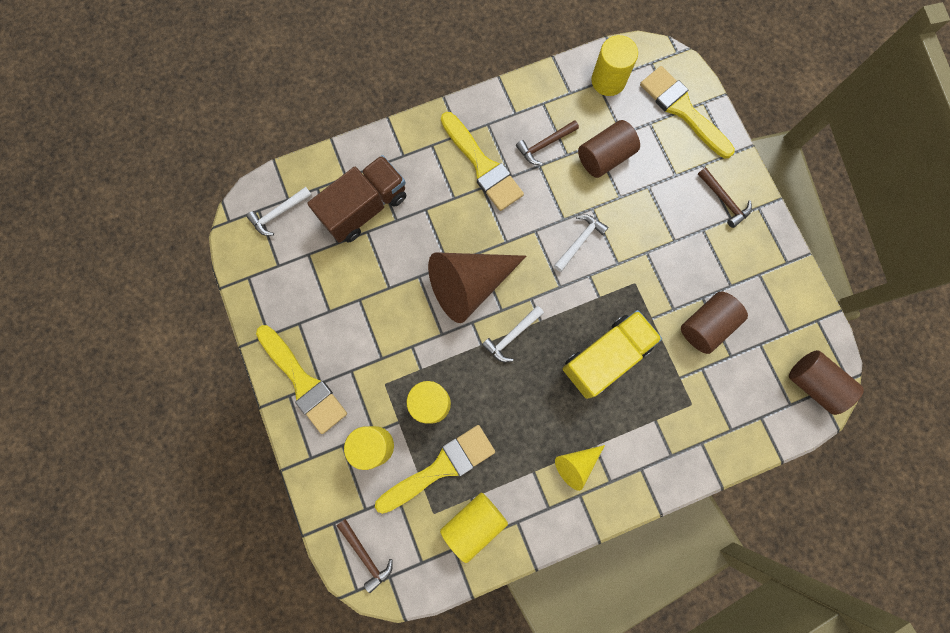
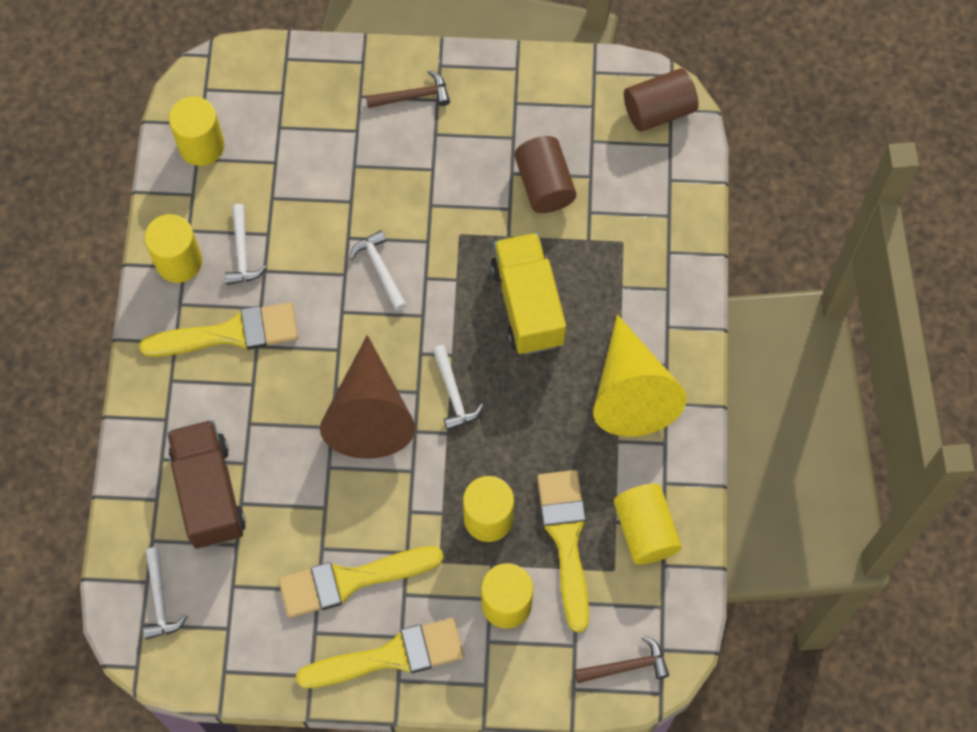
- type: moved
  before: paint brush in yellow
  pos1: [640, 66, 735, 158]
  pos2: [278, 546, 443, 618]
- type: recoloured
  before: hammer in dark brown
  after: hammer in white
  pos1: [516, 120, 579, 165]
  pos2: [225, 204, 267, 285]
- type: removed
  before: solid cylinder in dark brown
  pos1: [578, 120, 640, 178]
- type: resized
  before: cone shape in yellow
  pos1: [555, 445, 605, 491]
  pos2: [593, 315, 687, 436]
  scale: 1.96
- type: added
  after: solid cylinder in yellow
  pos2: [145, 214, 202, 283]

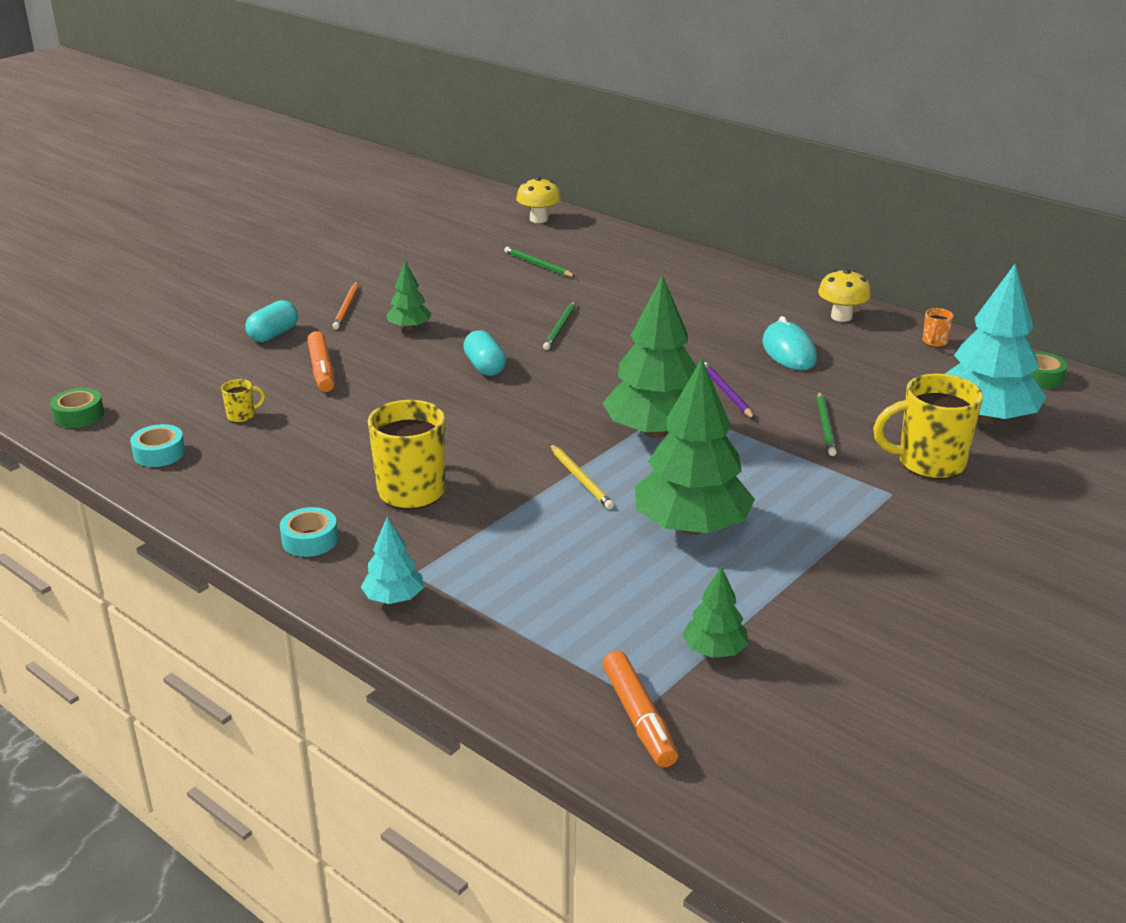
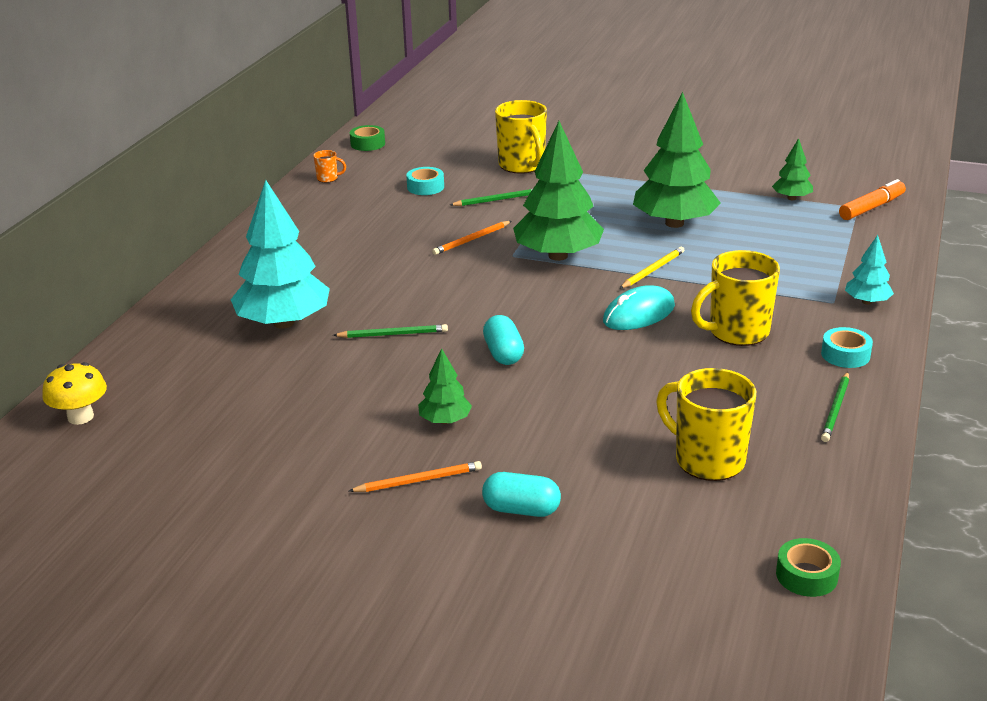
- type: moved
  before: lead pencil in emerald
  pos1: [504, 247, 576, 277]
  pos2: [821, 372, 849, 442]
- type: moved
  before: toy tree in teal
  pos1: [945, 264, 1046, 424]
  pos2: [231, 180, 330, 329]
- type: removed
  before: fungus in yellow
  pos1: [818, 269, 871, 322]
- type: moved
  before: PC mouse in teal
  pos1: [762, 316, 817, 370]
  pos2: [603, 285, 675, 330]
- type: turned
  before: capsule in teal
  pos1: [463, 330, 506, 376]
  pos2: [483, 315, 524, 365]
  turn: -60
- type: removed
  before: marker pen in orange
  pos1: [307, 331, 334, 392]
- type: recoloured
  before: lead pencil in purple
  after: lead pencil in orange
  pos1: [704, 362, 755, 419]
  pos2: [432, 221, 511, 255]
- type: resized
  before: tea mug in yellow
  pos1: [221, 379, 265, 423]
  pos2: [656, 368, 756, 481]
  scale: 2.27
- type: moved
  before: tape in teal
  pos1: [130, 424, 185, 467]
  pos2: [406, 167, 444, 195]

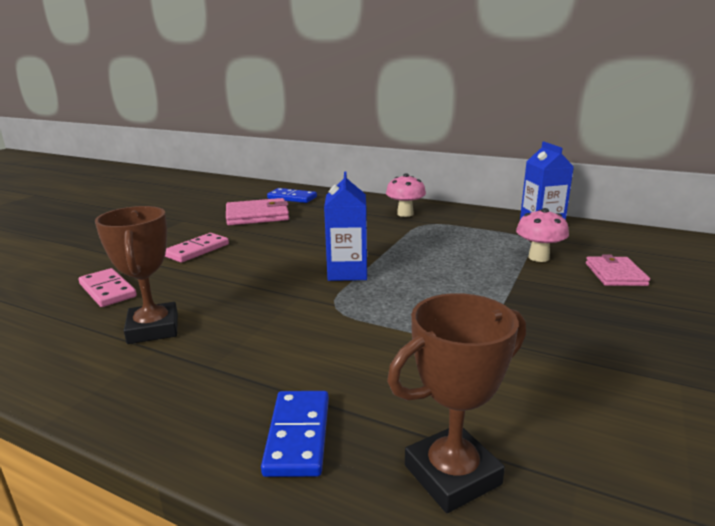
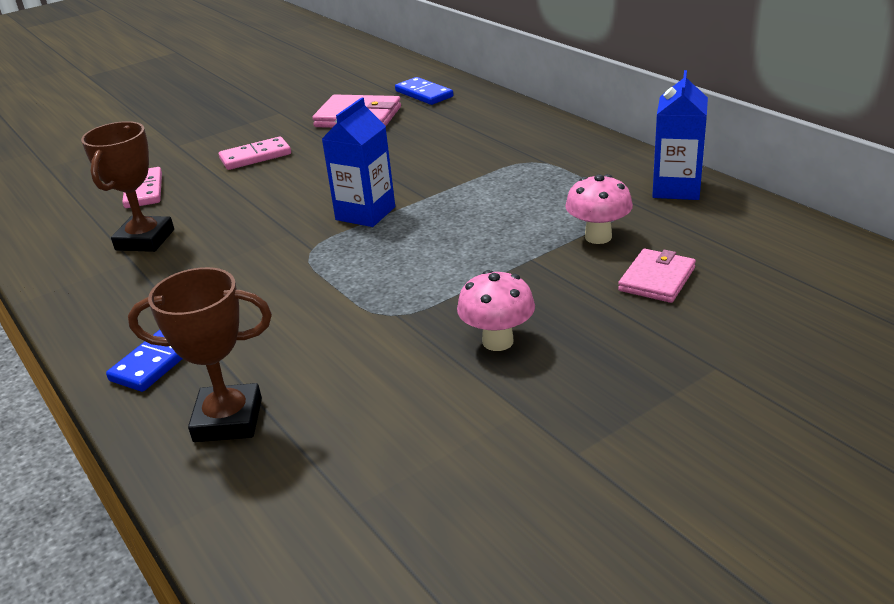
- type: moved
  before: fungus in pink
  pos1: [386, 174, 426, 217]
  pos2: [457, 270, 535, 351]

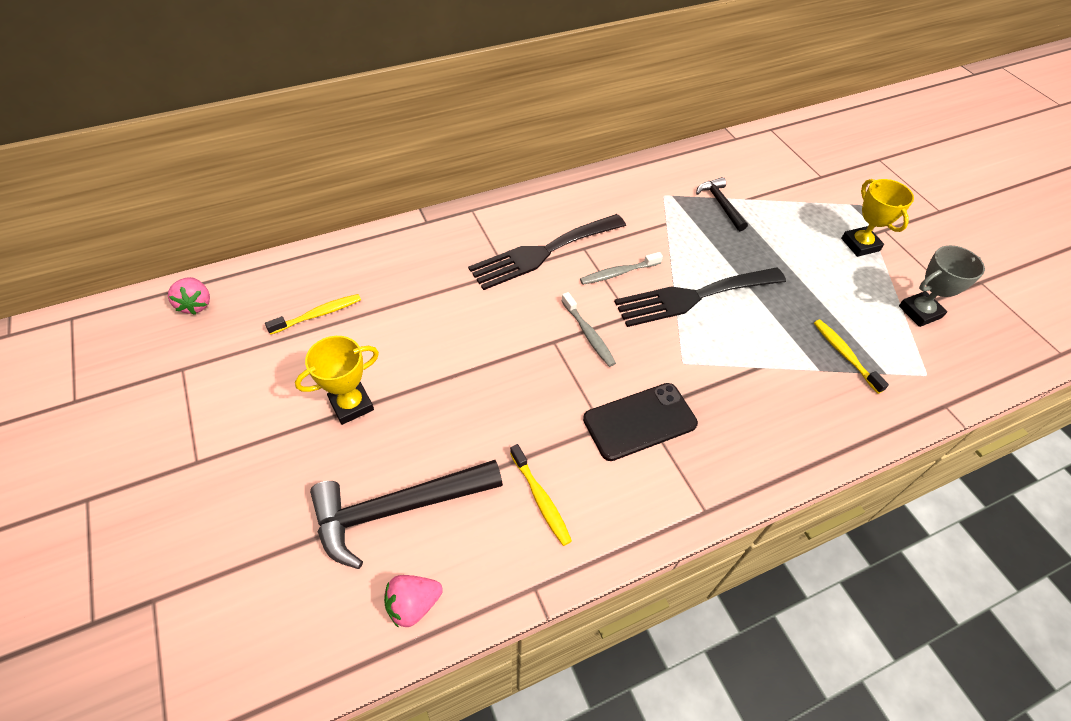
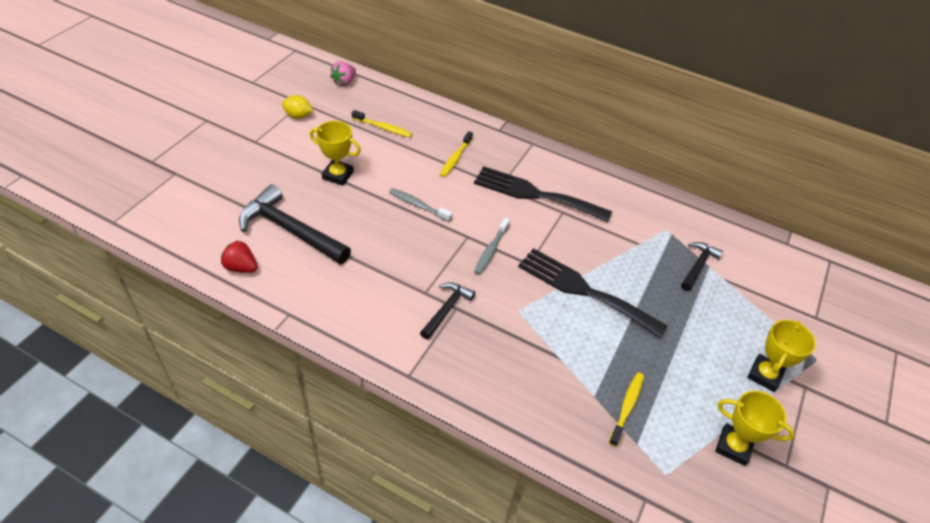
- type: recoloured
  before: award cup in gray
  after: award cup in yellow
  pos1: [899, 245, 985, 327]
  pos2: [715, 391, 795, 466]
- type: moved
  before: dental brush in gray
  pos1: [580, 252, 663, 285]
  pos2: [389, 188, 453, 222]
- type: replaced
  before: mobile phone in jet-black
  after: hammer in jet-black
  pos1: [583, 383, 698, 461]
  pos2: [420, 282, 476, 340]
- type: moved
  before: dental brush in yellow
  pos1: [510, 444, 572, 546]
  pos2: [440, 131, 473, 177]
- type: recoloured
  before: toy strawberry in pink
  after: toy strawberry in crimson
  pos1: [384, 575, 443, 628]
  pos2: [221, 240, 258, 273]
- type: added
  after: citrus fruit in yellow
  pos2: [282, 95, 313, 119]

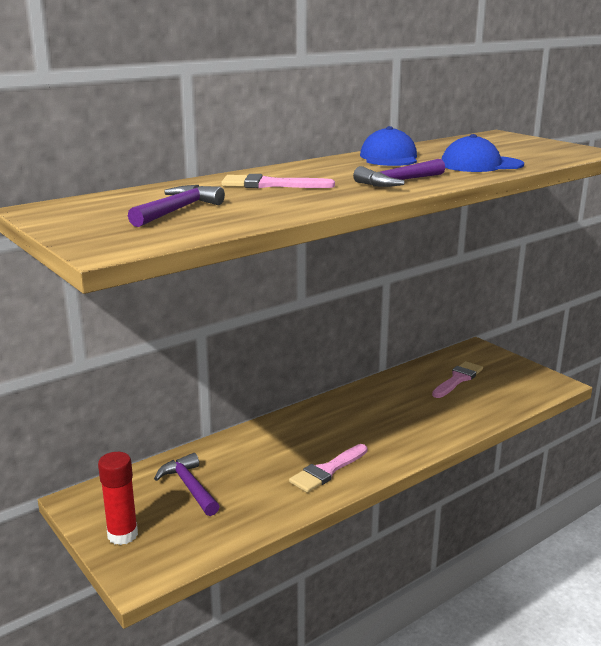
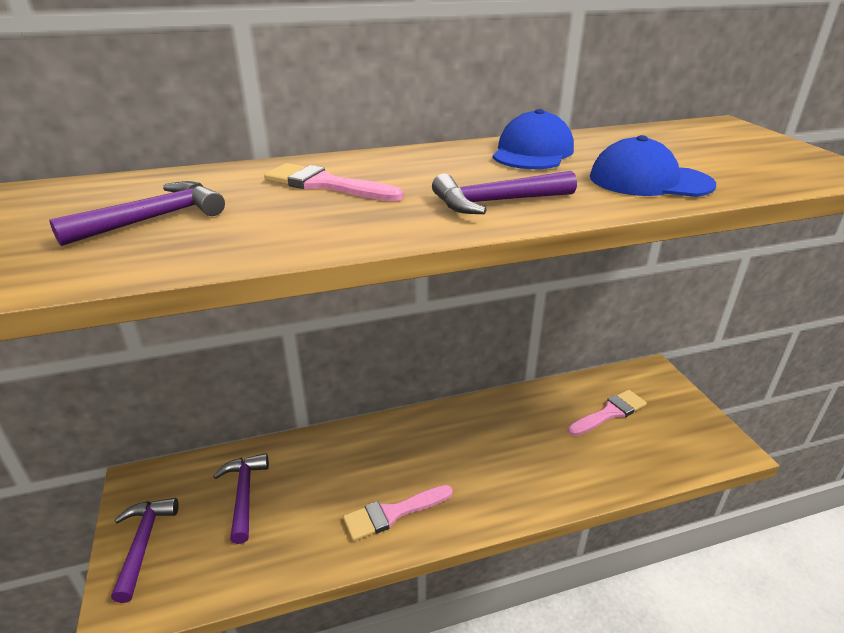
- type: replaced
  before: stick of glue in crimson
  after: hammer in purple
  pos1: [98, 452, 138, 545]
  pos2: [111, 498, 179, 603]

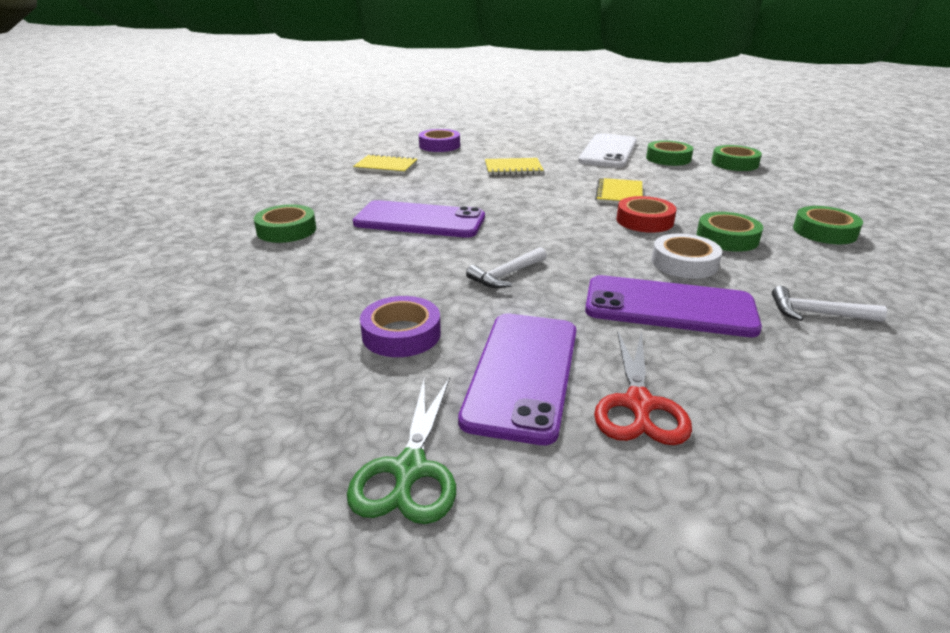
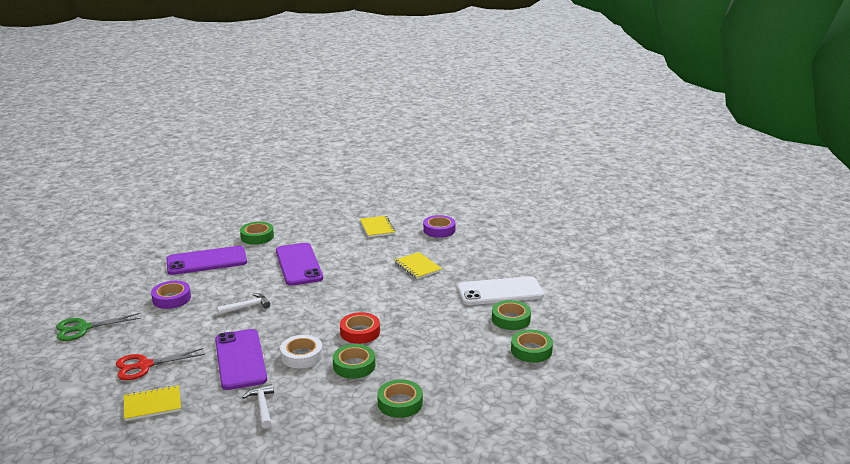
- type: moved
  before: notebook in yellow
  pos1: [595, 178, 643, 204]
  pos2: [124, 385, 181, 421]
- type: turned
  before: hammer in white
  pos1: [466, 247, 547, 288]
  pos2: [217, 293, 270, 315]
  turn: 135
- type: moved
  before: mobile phone in purple
  pos1: [458, 314, 576, 445]
  pos2: [166, 246, 247, 275]

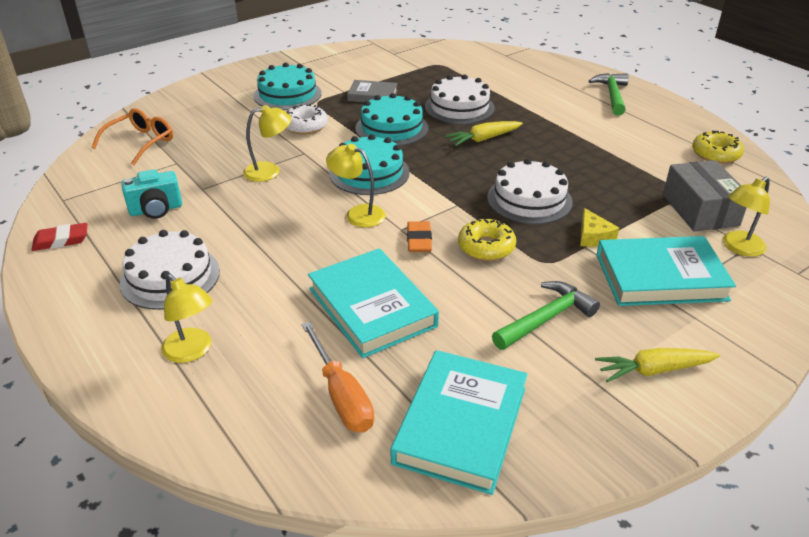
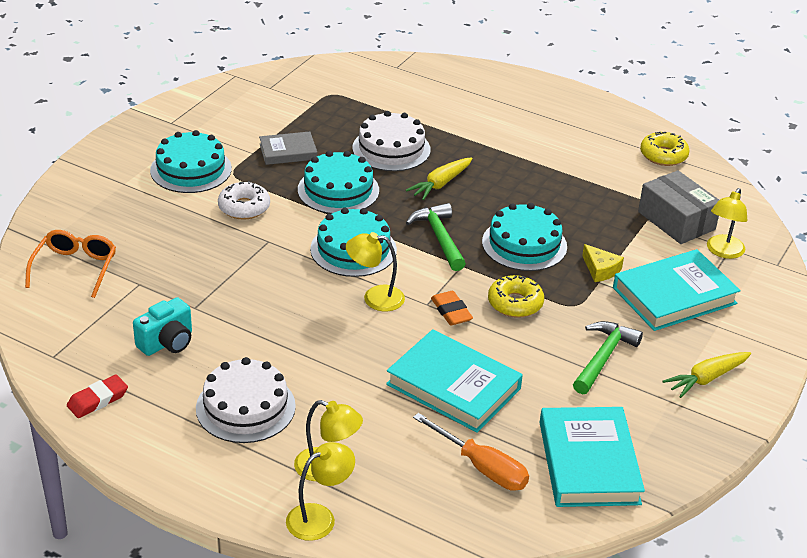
- type: moved
  before: hammer in emerald
  pos1: [589, 73, 629, 116]
  pos2: [406, 203, 466, 271]
- type: moved
  before: desk lamp in yellow
  pos1: [243, 105, 292, 182]
  pos2: [286, 442, 355, 541]
- type: recoloured
  before: cake in white
  after: cake in teal
  pos1: [487, 159, 573, 224]
  pos2: [482, 203, 567, 271]

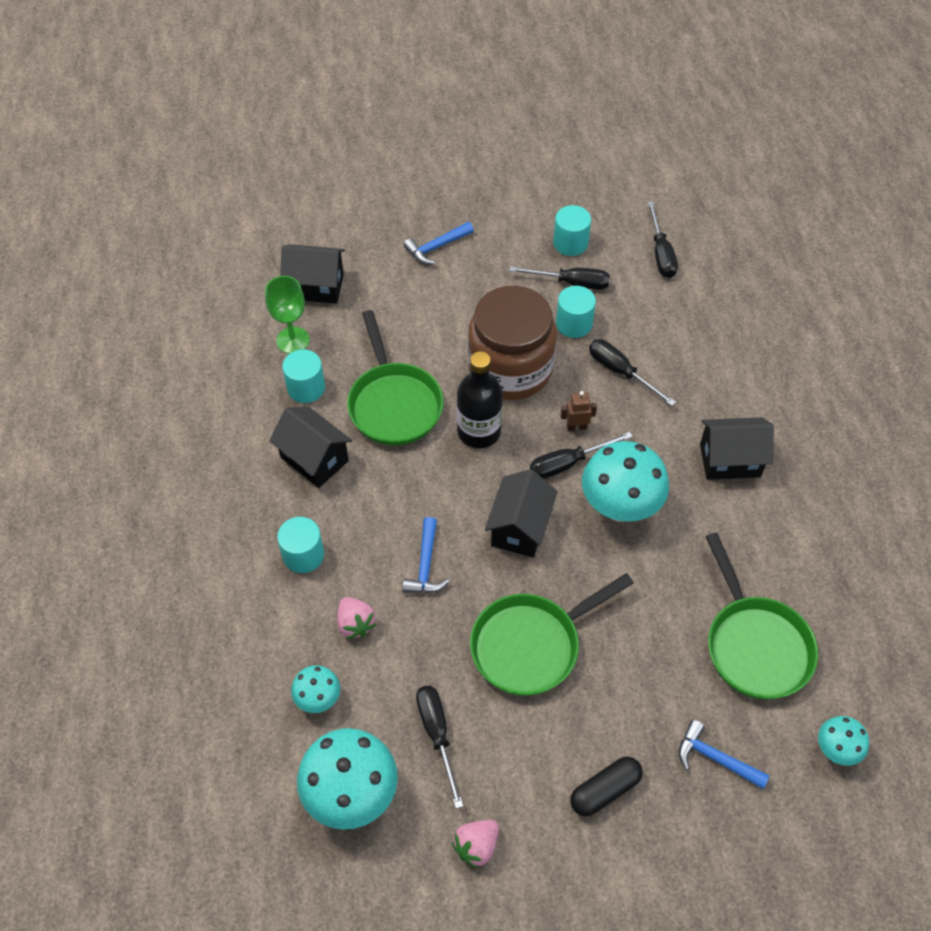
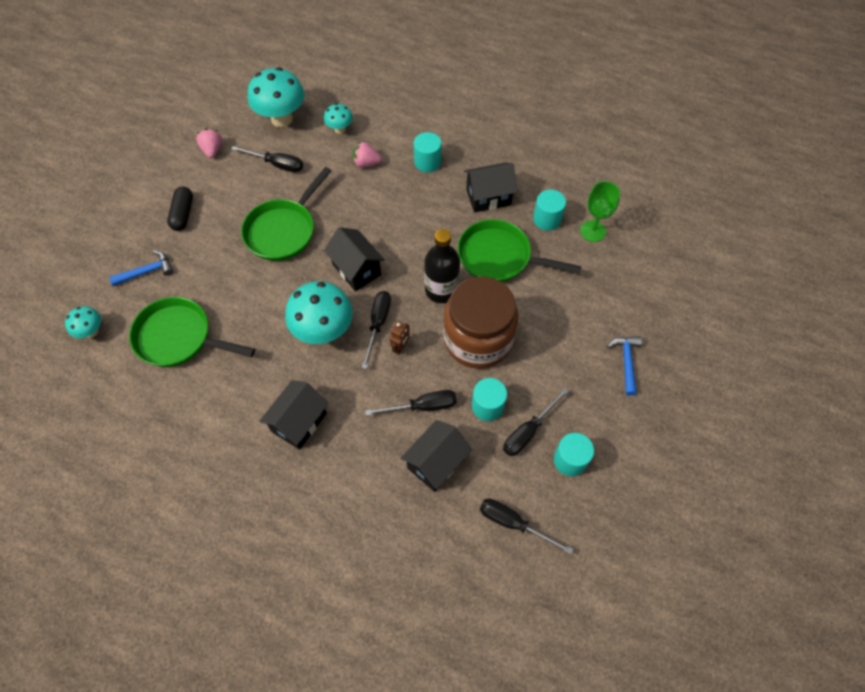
- type: moved
  before: toy house in jet-black
  pos1: [280, 244, 345, 304]
  pos2: [401, 420, 472, 492]
- type: removed
  before: hammer in royal blue
  pos1: [403, 517, 450, 593]
- type: turned
  before: frying pan in emerald
  pos1: [470, 573, 634, 696]
  pos2: [241, 167, 332, 261]
  turn: -150

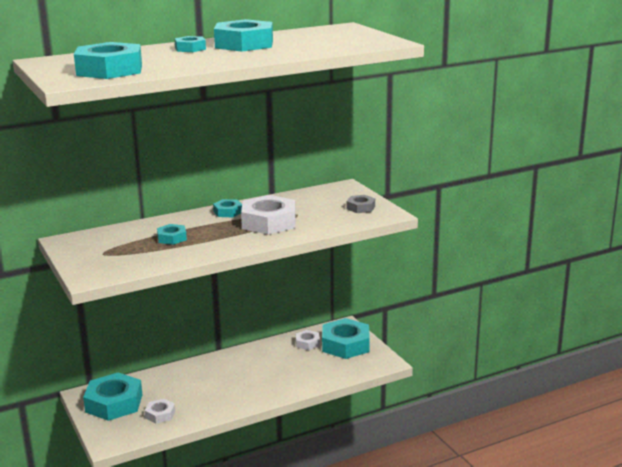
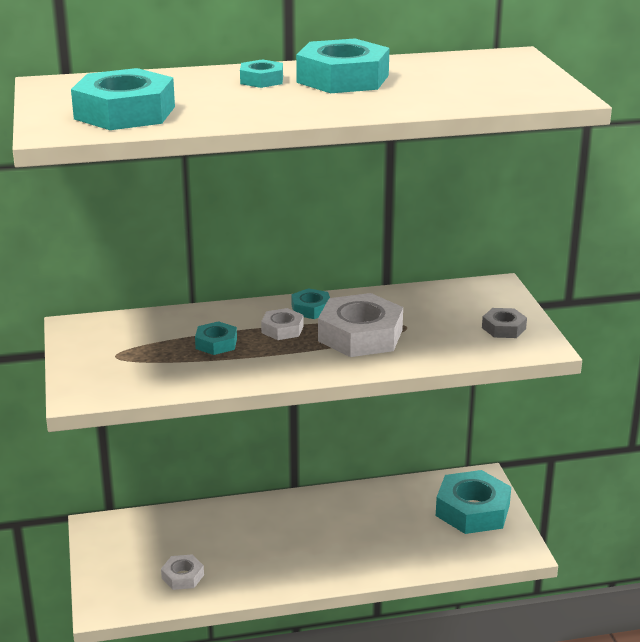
- type: moved
  before: hexagon nut in white
  pos1: [296, 330, 320, 350]
  pos2: [261, 308, 304, 340]
- type: removed
  before: hexagon nut in teal
  pos1: [83, 372, 142, 421]

